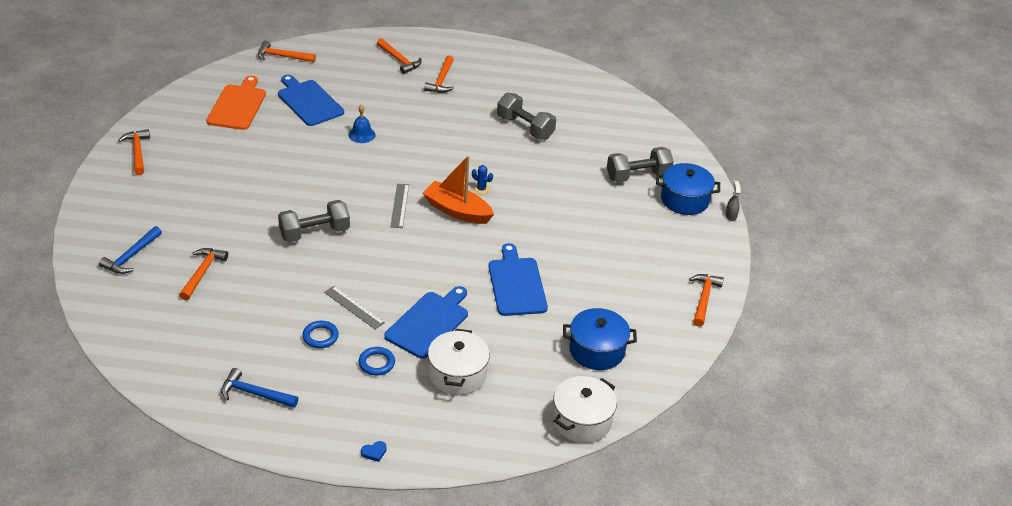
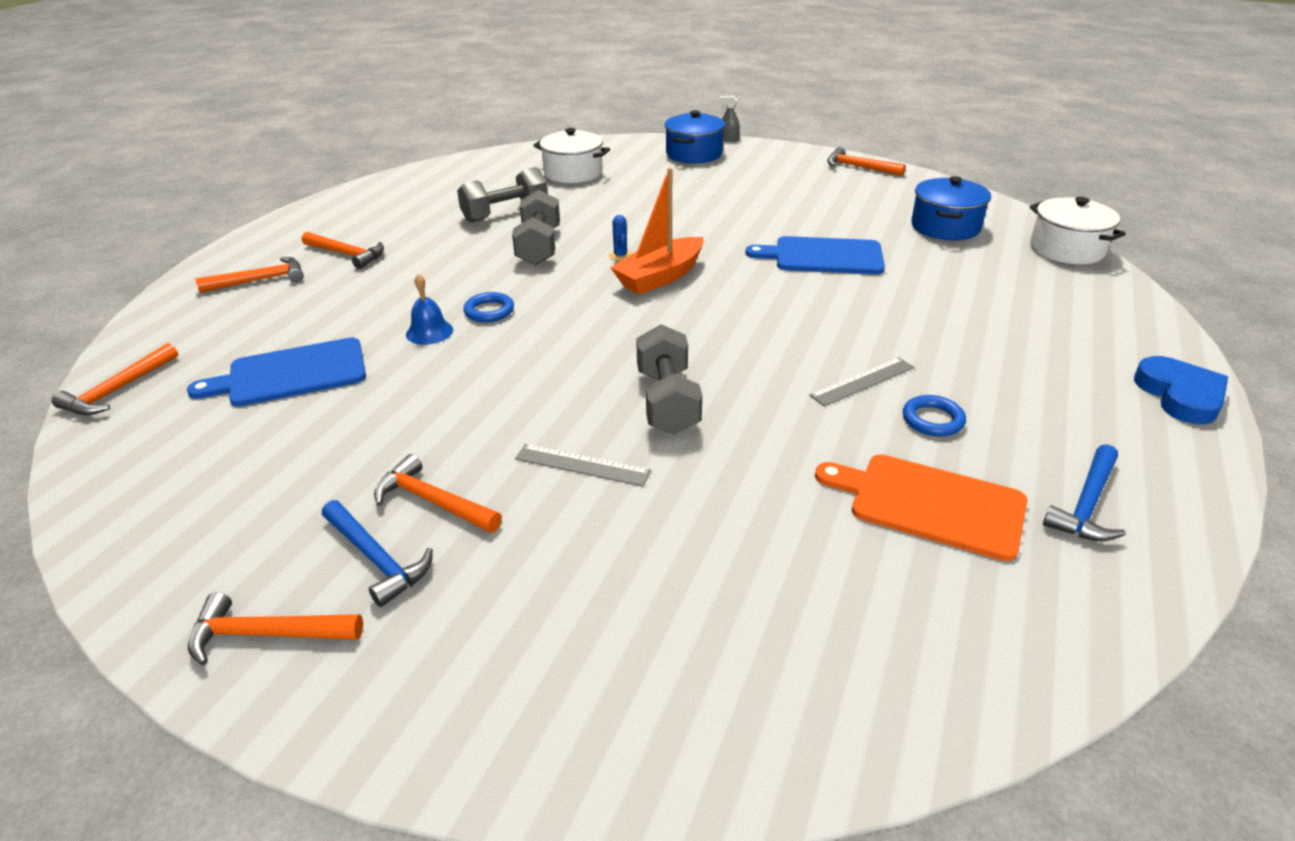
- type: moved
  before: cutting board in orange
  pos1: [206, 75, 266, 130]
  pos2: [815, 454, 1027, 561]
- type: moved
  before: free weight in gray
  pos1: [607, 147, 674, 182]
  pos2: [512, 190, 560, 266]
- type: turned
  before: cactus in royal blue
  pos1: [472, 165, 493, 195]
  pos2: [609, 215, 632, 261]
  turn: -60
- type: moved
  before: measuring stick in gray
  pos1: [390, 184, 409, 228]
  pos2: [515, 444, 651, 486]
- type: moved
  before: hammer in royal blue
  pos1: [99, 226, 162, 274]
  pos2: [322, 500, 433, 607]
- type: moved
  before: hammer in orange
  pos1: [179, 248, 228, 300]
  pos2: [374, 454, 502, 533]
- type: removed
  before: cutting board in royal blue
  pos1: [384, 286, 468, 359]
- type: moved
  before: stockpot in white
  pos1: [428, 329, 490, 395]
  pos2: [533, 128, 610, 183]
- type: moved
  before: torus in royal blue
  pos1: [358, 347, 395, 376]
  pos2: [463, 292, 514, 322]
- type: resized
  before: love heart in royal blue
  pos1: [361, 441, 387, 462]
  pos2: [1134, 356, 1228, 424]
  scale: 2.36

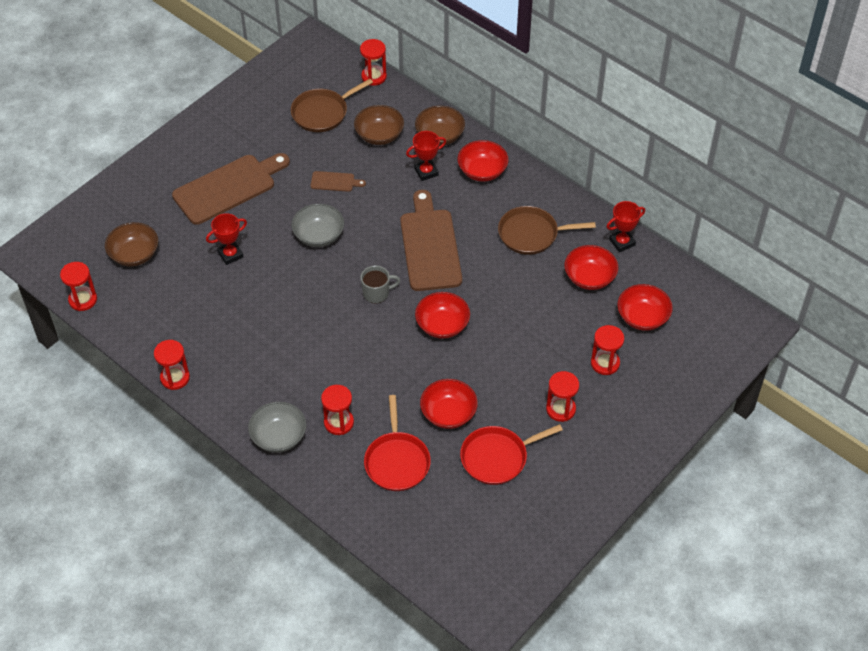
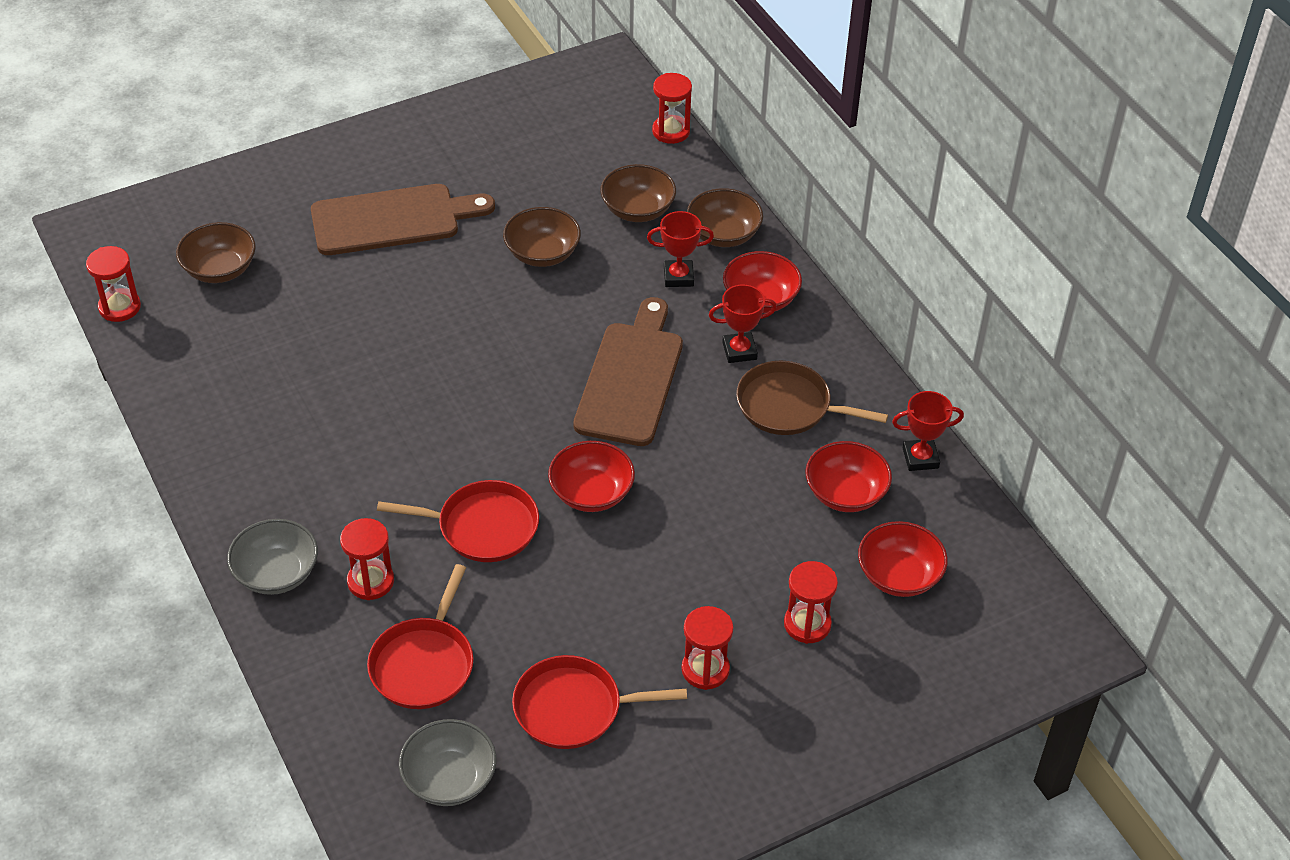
- type: removed
  before: frying pan in dark brown
  pos1: [291, 79, 373, 132]
- type: replaced
  before: cutting board in dark brown
  after: deep dish in dark brown
  pos1: [311, 171, 366, 192]
  pos2: [503, 207, 581, 267]
- type: moved
  before: deep dish in gray
  pos1: [291, 204, 344, 247]
  pos2: [399, 719, 496, 806]
- type: moved
  before: award cup in crimson
  pos1: [206, 213, 247, 265]
  pos2: [709, 284, 777, 363]
- type: removed
  before: tea mug in gray
  pos1: [360, 266, 401, 303]
- type: removed
  before: sand timer in crimson
  pos1: [154, 340, 190, 390]
- type: removed
  before: deep dish in crimson
  pos1: [420, 379, 478, 429]
- type: added
  after: frying pan in crimson
  pos2: [377, 480, 539, 562]

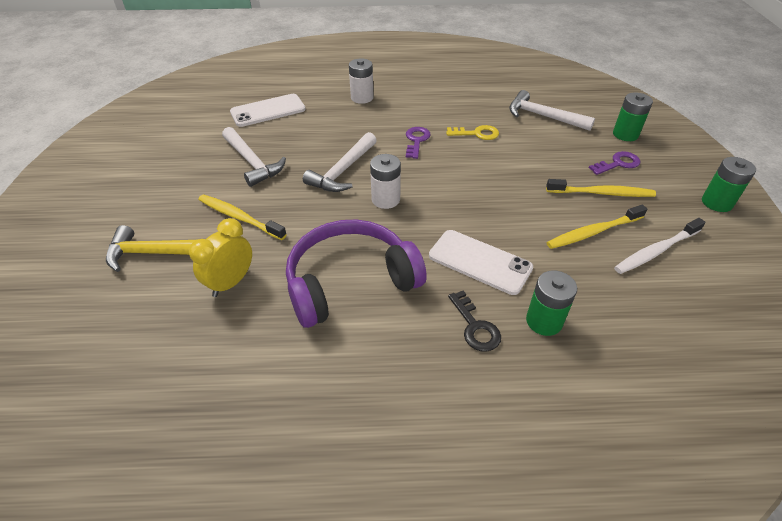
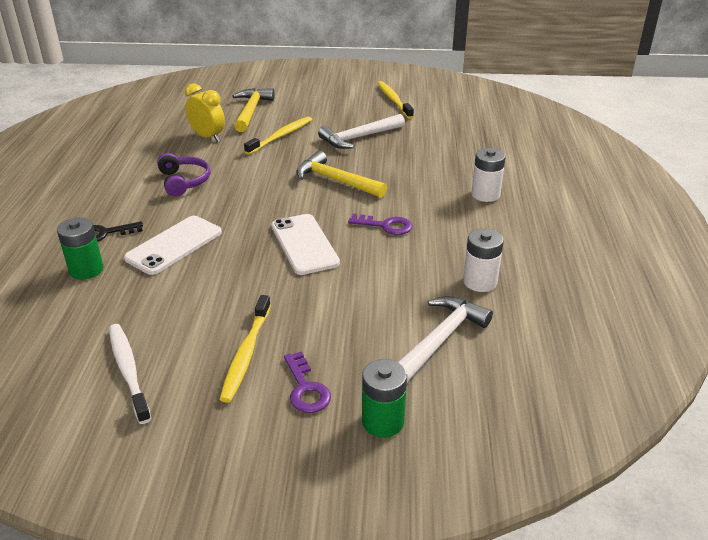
- type: moved
  before: mobile phone in white
  pos1: [230, 94, 306, 127]
  pos2: [271, 214, 340, 275]
- type: removed
  before: door key in yellow
  pos1: [446, 125, 499, 140]
- type: recoloured
  before: hammer in white
  after: hammer in yellow
  pos1: [303, 132, 377, 192]
  pos2: [296, 151, 387, 198]
- type: moved
  before: battery in white
  pos1: [370, 154, 401, 209]
  pos2: [463, 228, 504, 292]
- type: removed
  before: battery in emerald
  pos1: [702, 157, 756, 212]
- type: moved
  before: dental brush in yellow
  pos1: [547, 205, 647, 249]
  pos2: [377, 81, 414, 119]
- type: resized
  before: headset in purple
  pos1: [286, 220, 427, 328]
  pos2: [157, 153, 210, 197]
  scale: 0.54

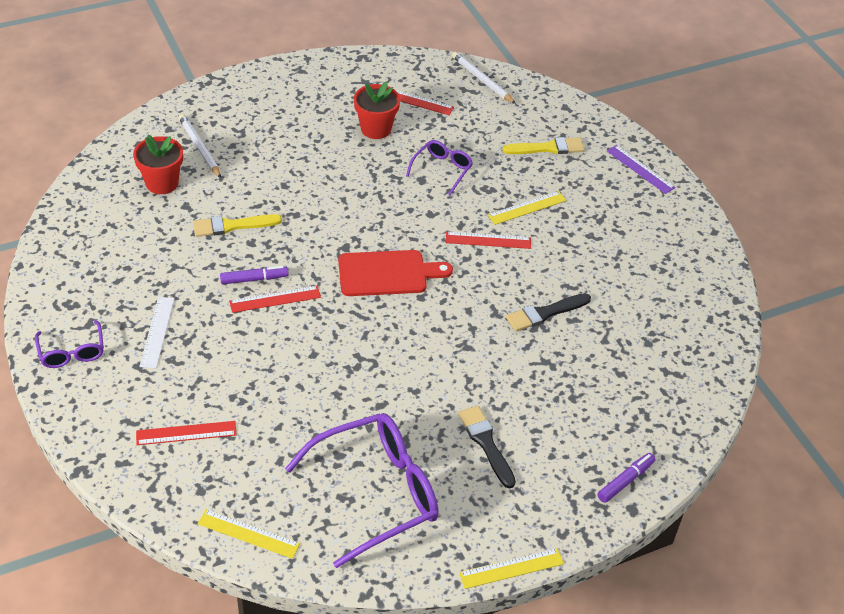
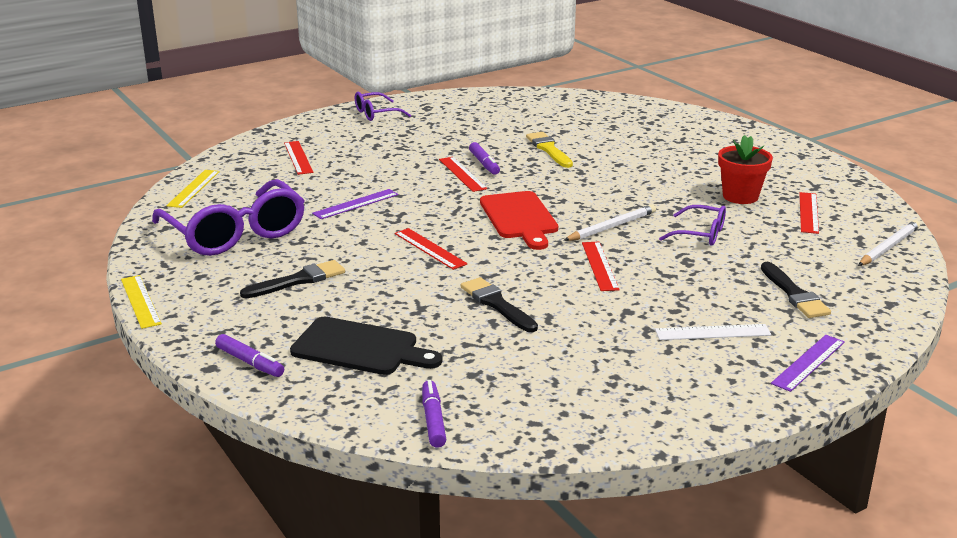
- type: moved
  before: lead pencil in white
  pos1: [178, 114, 221, 178]
  pos2: [563, 204, 656, 241]
- type: removed
  before: flower pot in crimson
  pos1: [133, 135, 183, 194]
- type: recoloured
  before: paint brush in yellow
  after: paint brush in jet-black
  pos1: [502, 137, 585, 154]
  pos2: [761, 262, 831, 318]
- type: removed
  before: measuring stick in yellow
  pos1: [488, 191, 566, 225]
- type: moved
  before: measuring stick in white
  pos1: [139, 297, 175, 368]
  pos2: [655, 324, 771, 340]
- type: added
  after: measuring stick in purple
  pos2: [312, 189, 398, 219]
- type: added
  after: measuring stick in crimson
  pos2: [395, 228, 468, 270]
- type: added
  after: cutting board in jet-black
  pos2: [290, 317, 442, 375]
- type: added
  after: marker pen in purple
  pos2: [422, 380, 446, 448]

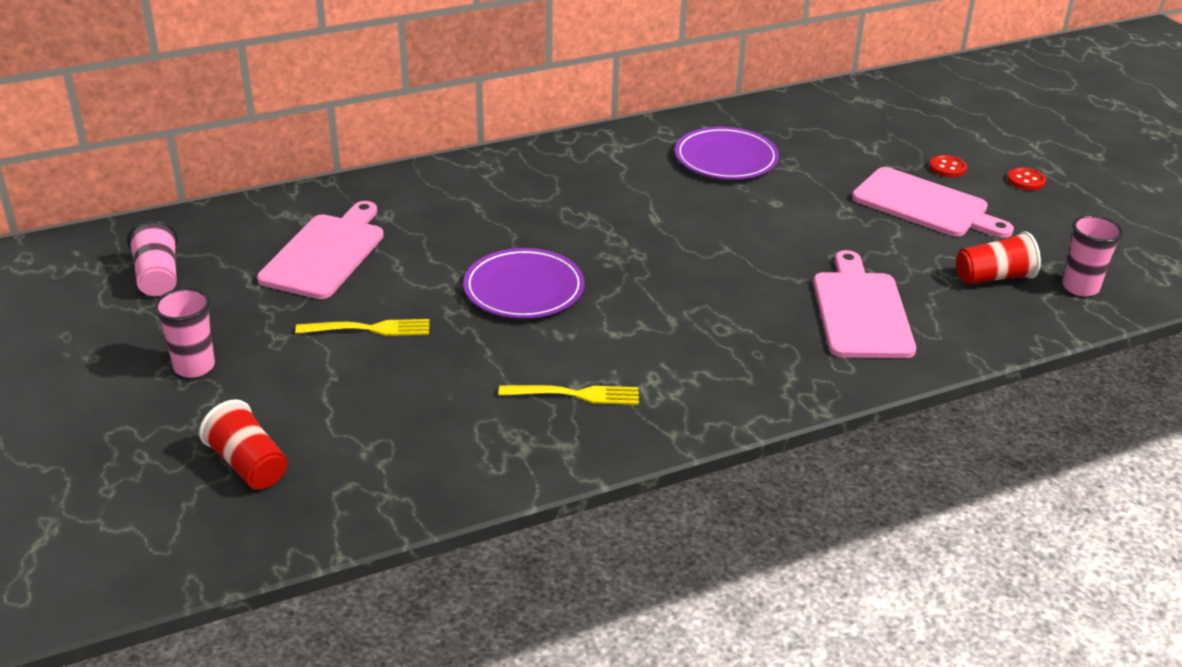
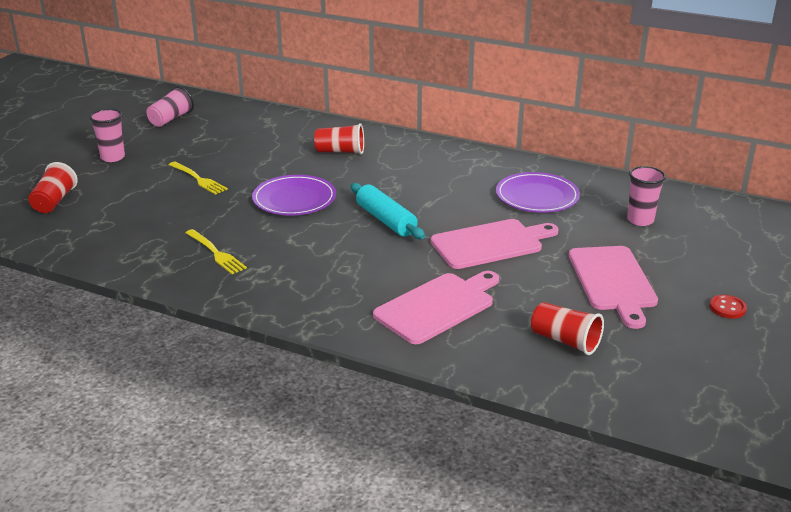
- type: removed
  before: shirt button in crimson
  pos1: [929, 155, 967, 178]
- type: moved
  before: cutting board in pink
  pos1: [257, 201, 384, 299]
  pos2: [430, 219, 559, 269]
- type: moved
  before: beaker in pink
  pos1: [1062, 215, 1124, 297]
  pos2: [627, 166, 666, 226]
- type: added
  after: beaker in crimson
  pos2: [314, 123, 364, 155]
- type: added
  after: dough roller in teal
  pos2: [351, 183, 425, 239]

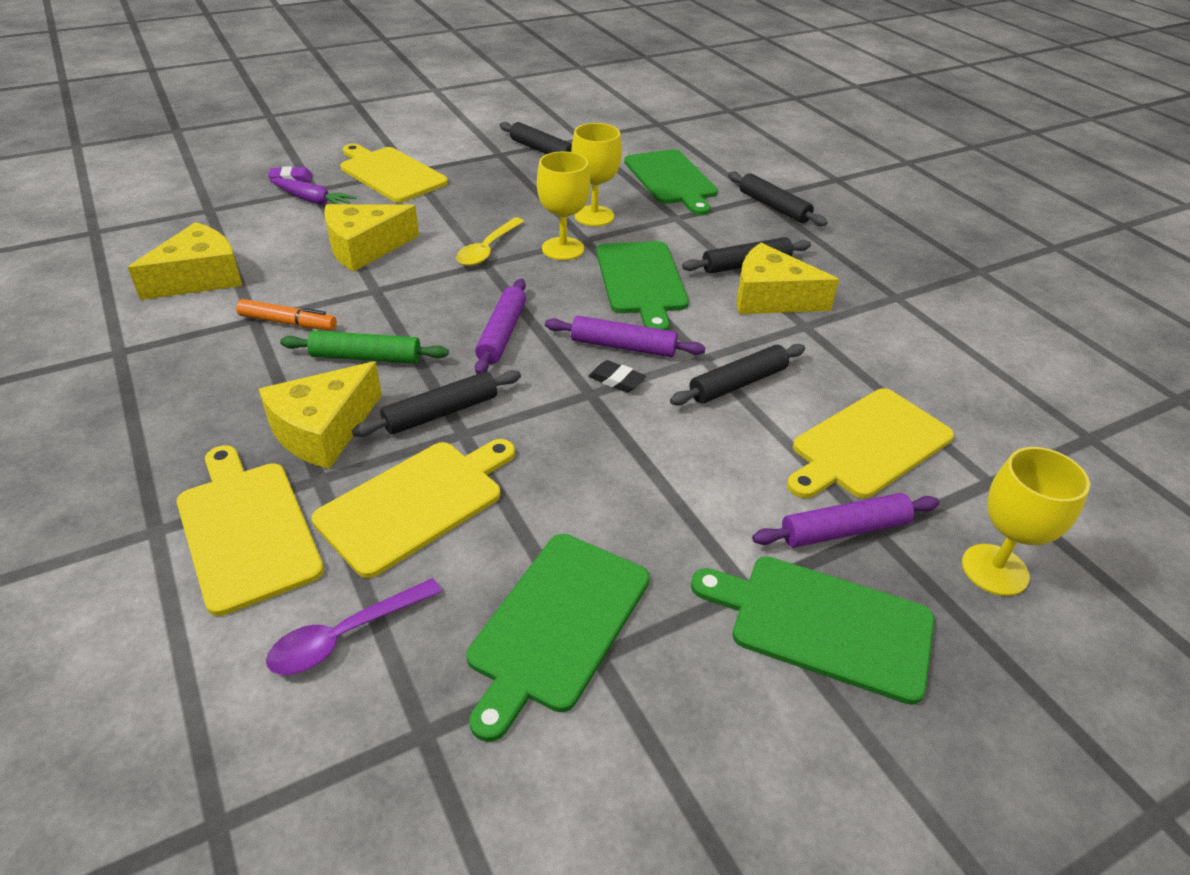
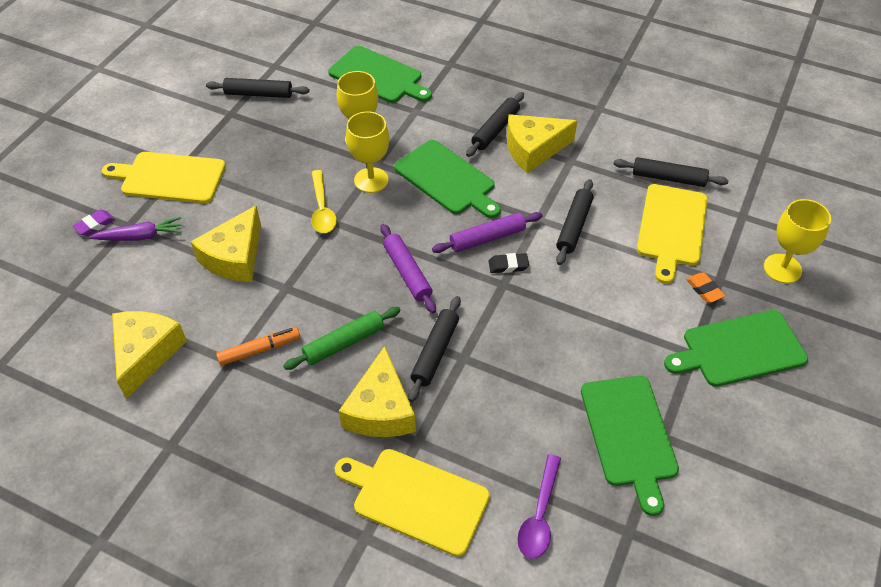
- type: moved
  before: dough roller in jet-black
  pos1: [728, 172, 828, 226]
  pos2: [614, 157, 729, 187]
- type: removed
  before: cutting board in yellow
  pos1: [312, 439, 515, 578]
- type: replaced
  before: dough roller in purple
  after: gum eraser in orange
  pos1: [752, 493, 940, 548]
  pos2: [686, 272, 725, 303]

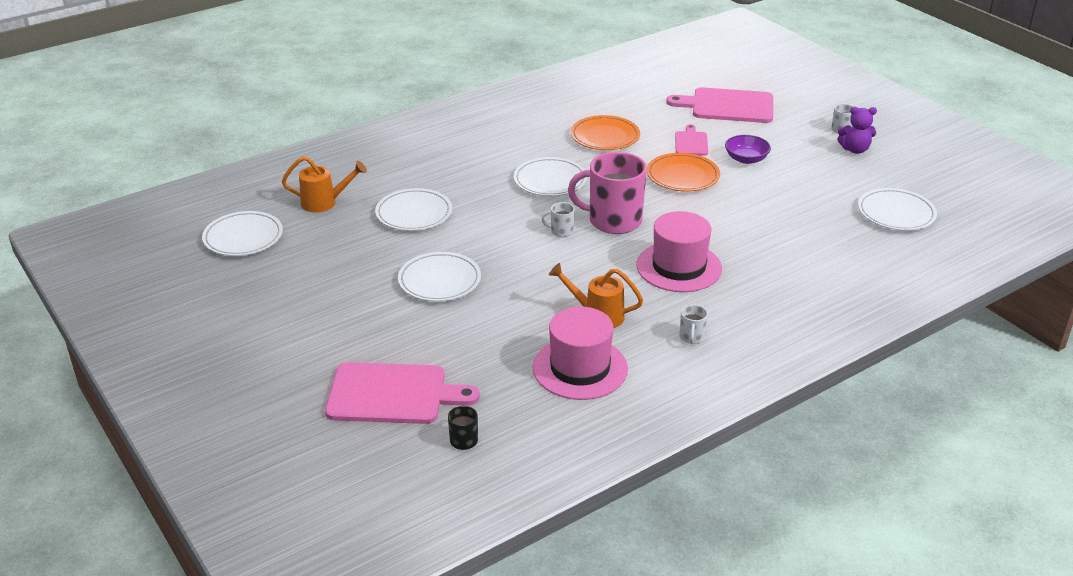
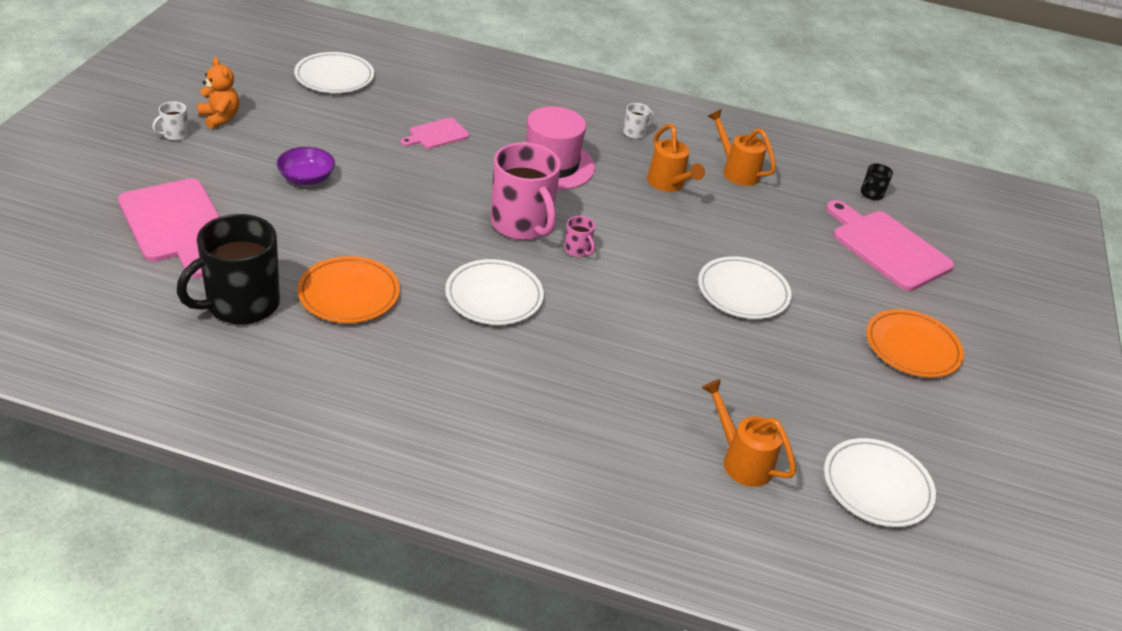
- type: recoloured
  before: stuffed bear in purple
  after: stuffed bear in orange
  pos1: [837, 107, 877, 154]
  pos2: [197, 57, 239, 129]
- type: moved
  before: cutting board in pink
  pos1: [675, 124, 708, 156]
  pos2: [401, 118, 469, 149]
- type: moved
  before: dinner plate in orange
  pos1: [647, 153, 720, 192]
  pos2: [866, 309, 964, 378]
- type: removed
  before: dinner plate in white
  pos1: [375, 188, 452, 231]
- type: recoloured
  before: tea mug in white
  after: tea mug in pink
  pos1: [542, 202, 575, 237]
  pos2: [564, 216, 595, 257]
- type: replaced
  before: hat in pink
  after: watering pot in orange
  pos1: [532, 307, 628, 400]
  pos2: [708, 109, 776, 186]
- type: added
  after: tea mug in jet-black
  pos2: [177, 214, 280, 325]

